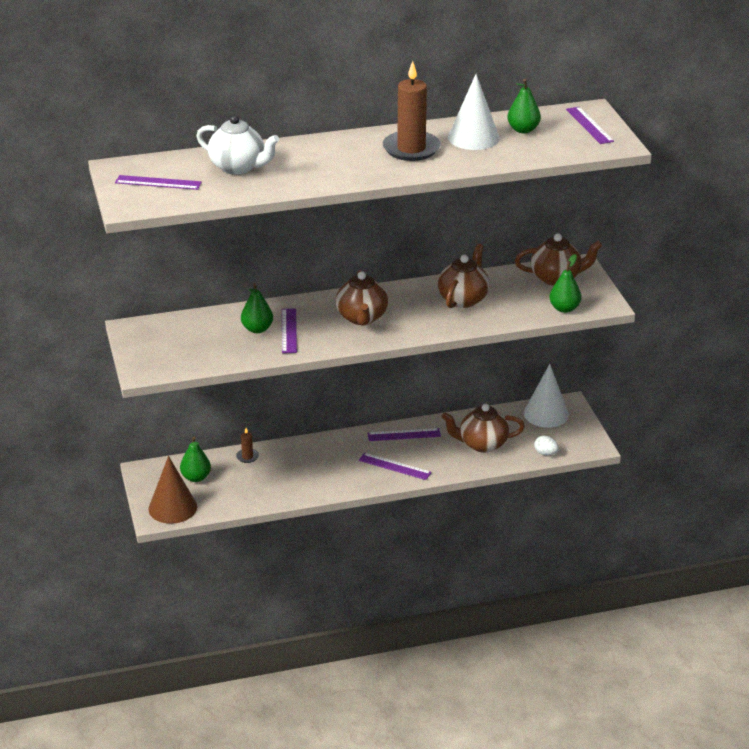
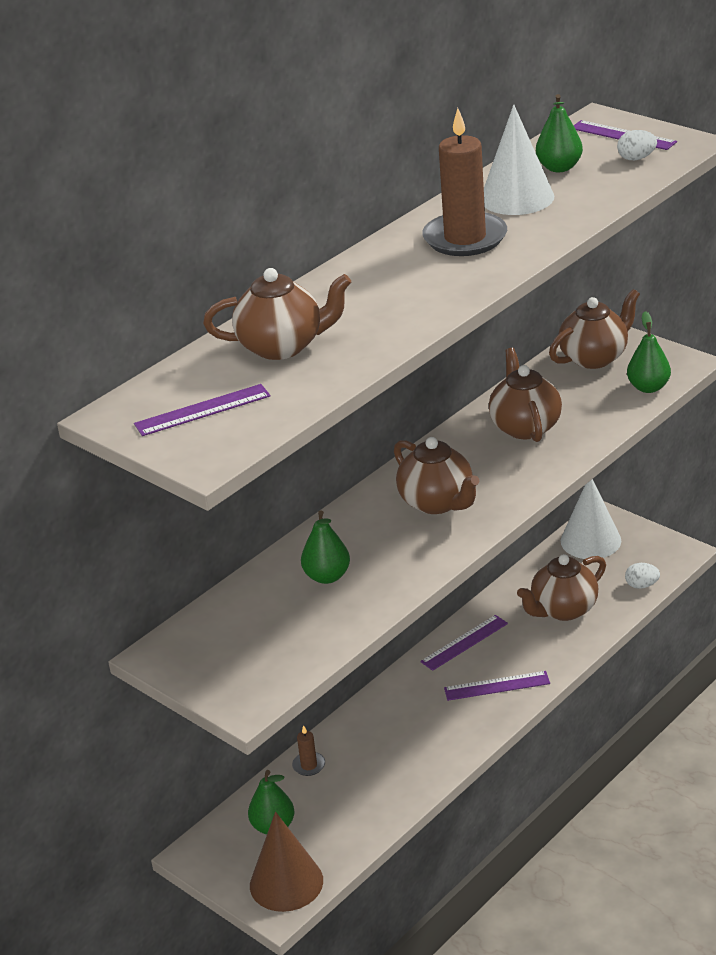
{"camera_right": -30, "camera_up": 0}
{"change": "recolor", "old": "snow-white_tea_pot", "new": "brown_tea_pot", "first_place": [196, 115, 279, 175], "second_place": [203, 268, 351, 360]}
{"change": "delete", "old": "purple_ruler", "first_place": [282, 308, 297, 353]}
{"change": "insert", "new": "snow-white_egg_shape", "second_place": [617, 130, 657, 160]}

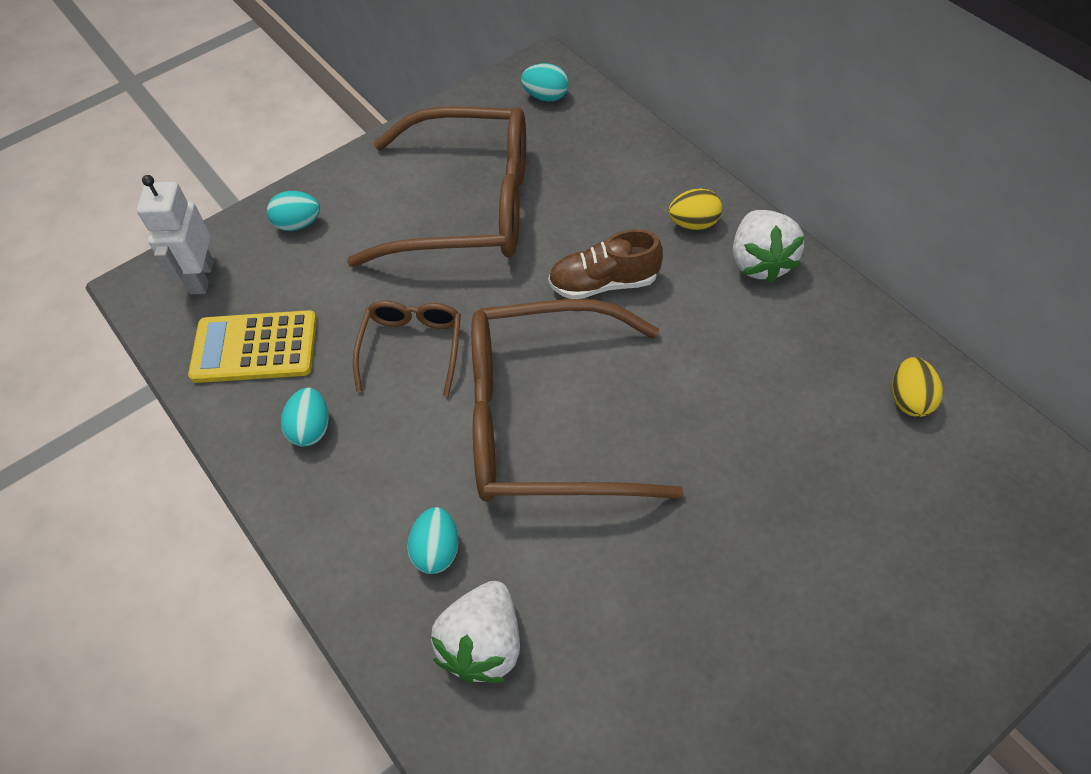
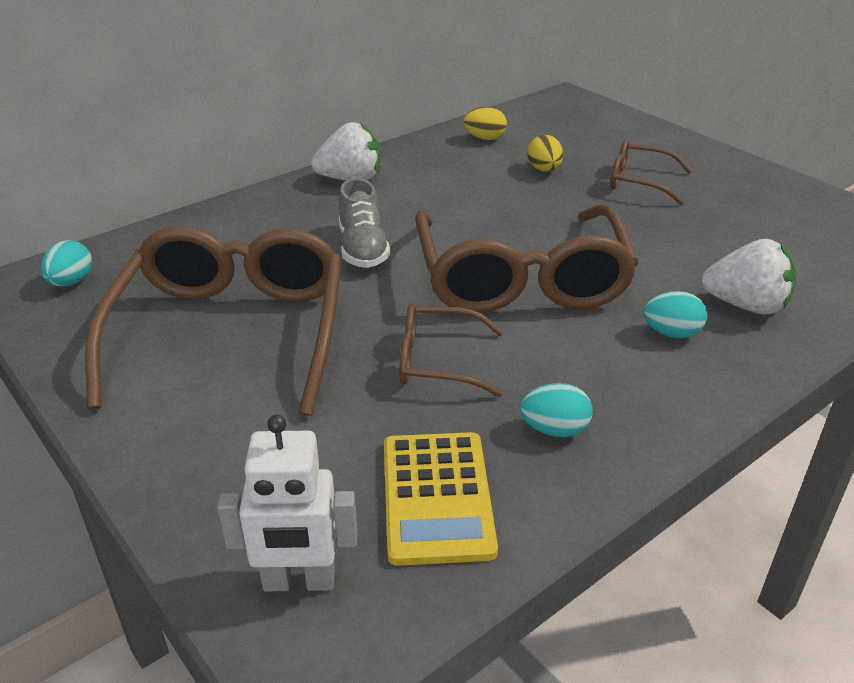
{"camera_right": -95, "camera_up": -20}
{"change": "move", "old": "yellow_egg_shape", "first_place": [668, 189, 722, 230], "second_place": [527, 135, 563, 172]}
{"change": "delete", "old": "turquoise_egg_shape", "first_place": [267, 191, 320, 231]}
{"change": "recolor", "old": "brown_sneaker", "new": "grey_sneaker", "first_place": [548, 229, 663, 299], "second_place": [339, 178, 390, 268]}
{"change": "insert", "new": "brown_glasses", "second_place": [610, 139, 693, 205]}

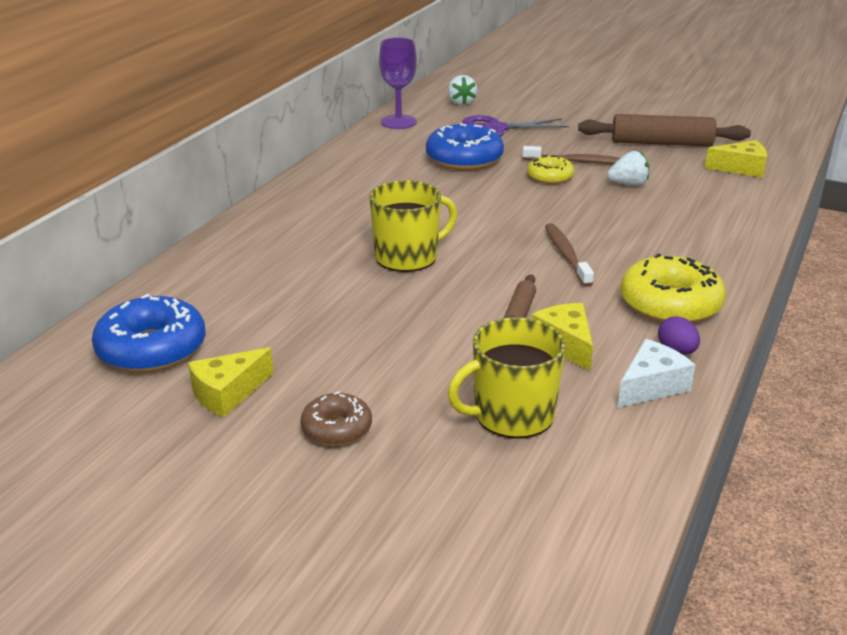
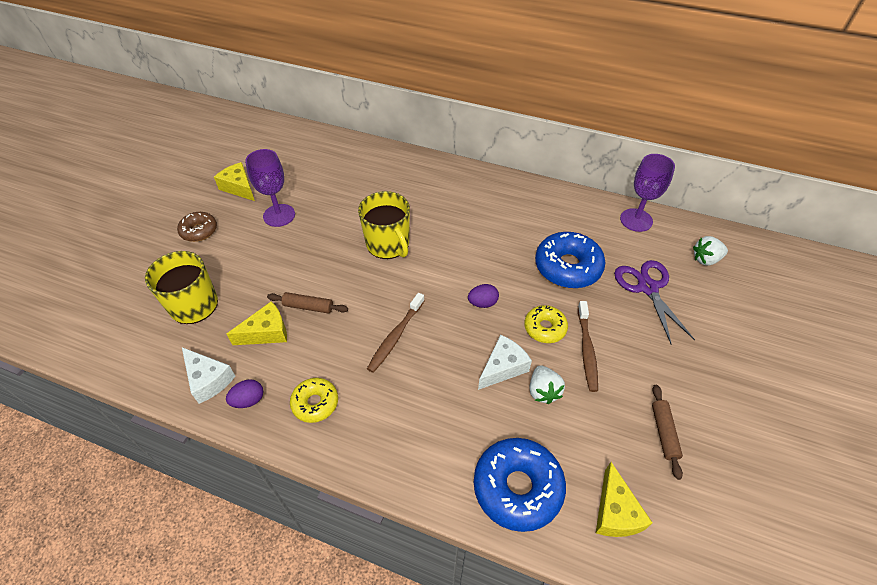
{"camera_right": 85, "camera_up": 20}
{"change": "resize", "old": "brown_rolling_pin", "first_place": [578, 114, 751, 146], "second_place": [652, 385, 683, 480], "factor": 0.52}
{"change": "rotate", "old": "brown_dental_brush", "first_place": [545, 223, 594, 287], "second_place": [367, 293, 424, 373], "degrees": 135}
{"change": "resize", "old": "yellow_donut", "first_place": [620, 253, 726, 323], "second_place": [290, 378, 338, 423], "factor": 0.58}
{"change": "move", "old": "blue_donut", "first_place": [92, 294, 206, 373], "second_place": [474, 438, 566, 532]}
{"change": "insert", "new": "purple_goblet", "second_place": [245, 149, 295, 227]}
{"change": "insert", "new": "purple_egg_shape", "second_place": [468, 284, 499, 308]}
{"change": "insert", "new": "snow-white_piece_of_cheese", "second_place": [478, 335, 532, 390]}

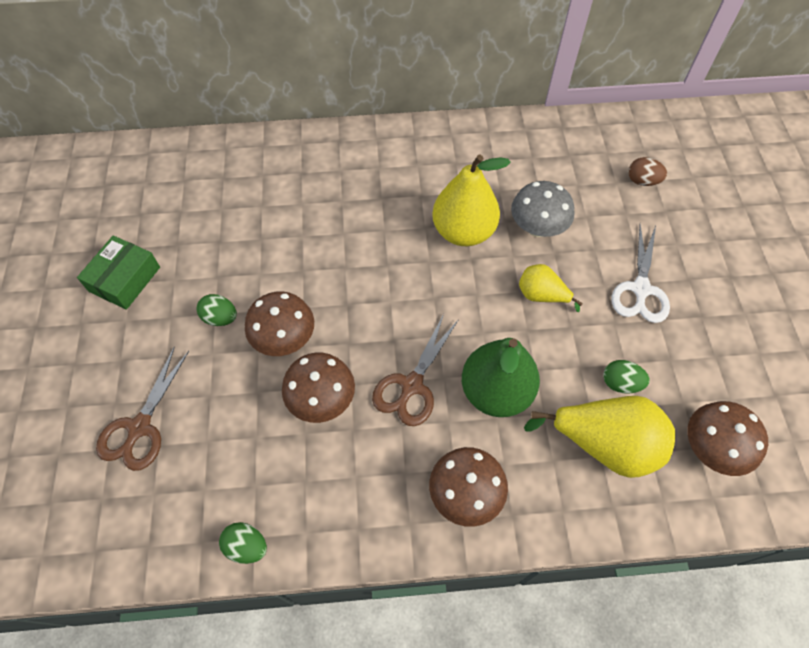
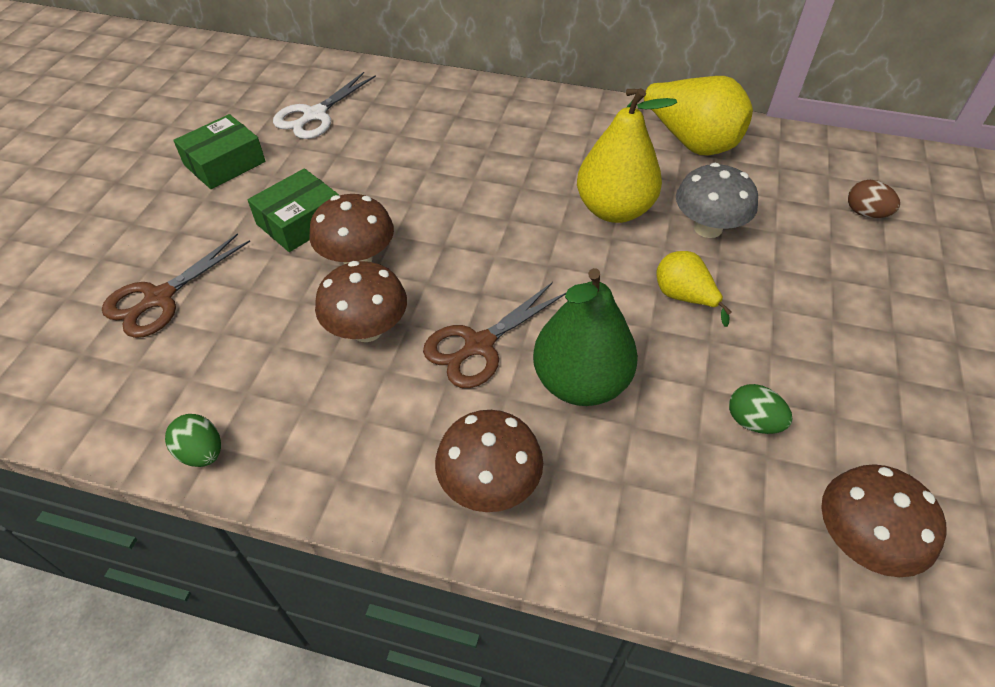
{"camera_right": 20, "camera_up": -10}
{"change": "move", "old": "snow-white_shears", "first_place": [611, 225, 670, 323], "second_place": [273, 72, 376, 139]}
{"change": "replace", "old": "leaf-green_egg_shape", "new": "leaf-green_box", "first_place": [196, 294, 237, 326], "second_place": [248, 168, 339, 252]}
{"change": "move", "old": "yellow_pear", "first_place": [524, 396, 675, 478], "second_place": [626, 76, 753, 155]}

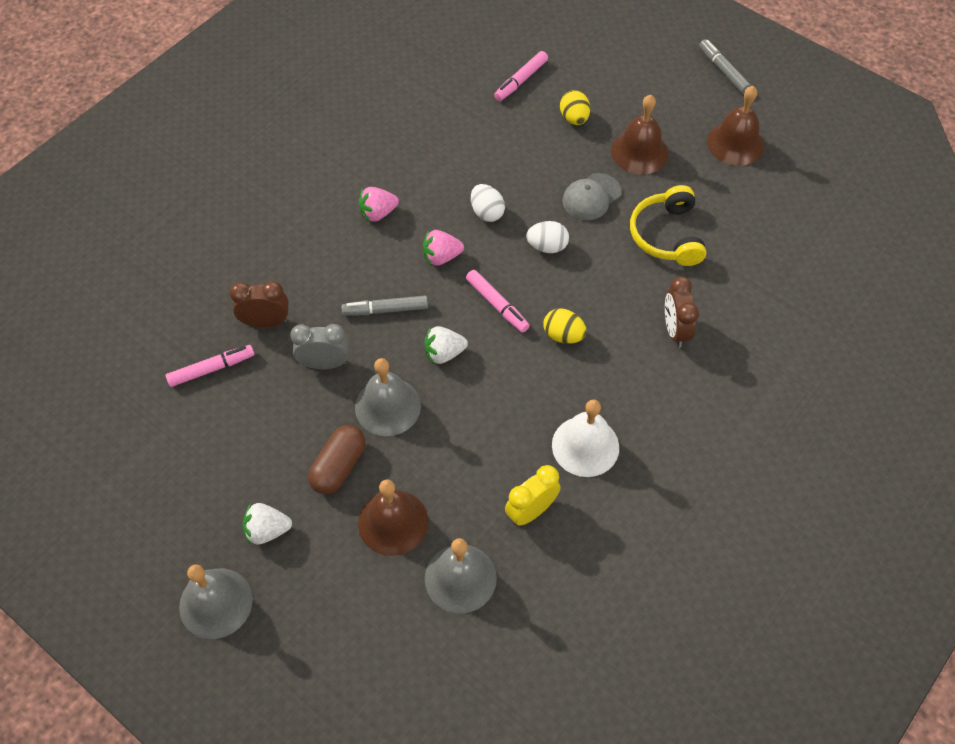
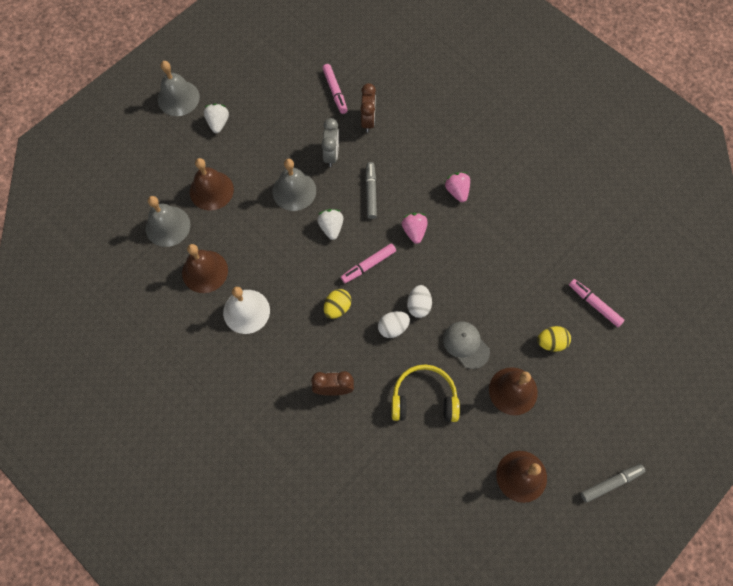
{"camera_right": 95, "camera_up": 10}
{"change": "move", "old": "snow-white_egg_shape", "first_place": [471, 184, 505, 222], "second_place": [378, 311, 410, 338]}
{"change": "delete", "old": "brown_pill_shape", "first_place": [308, 425, 365, 494]}
{"change": "replace", "old": "yellow_bedside_clock", "new": "brown_bell", "first_place": [505, 465, 561, 526], "second_place": [182, 244, 228, 293]}

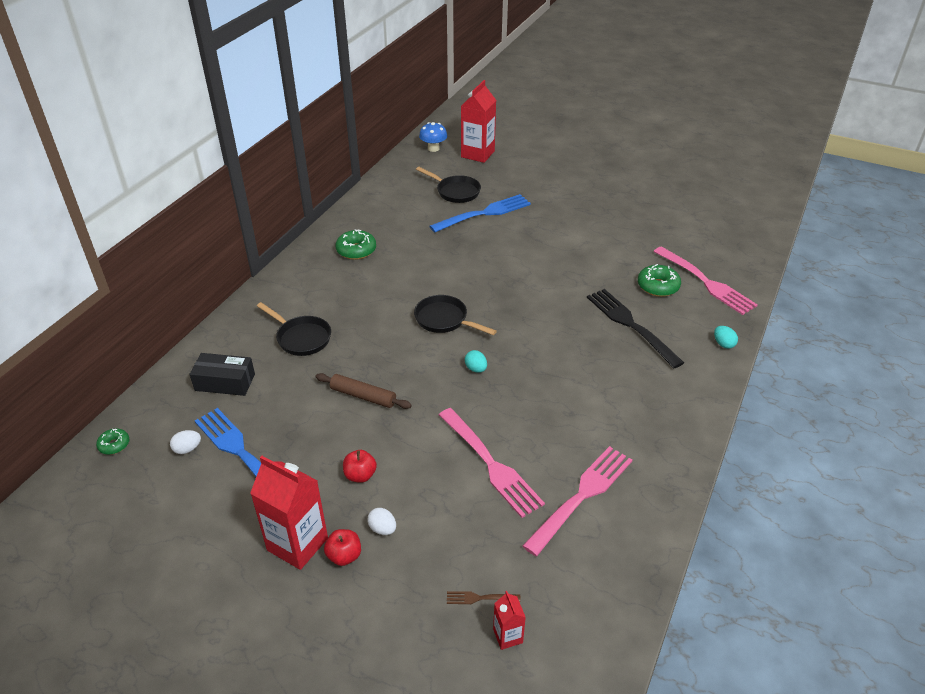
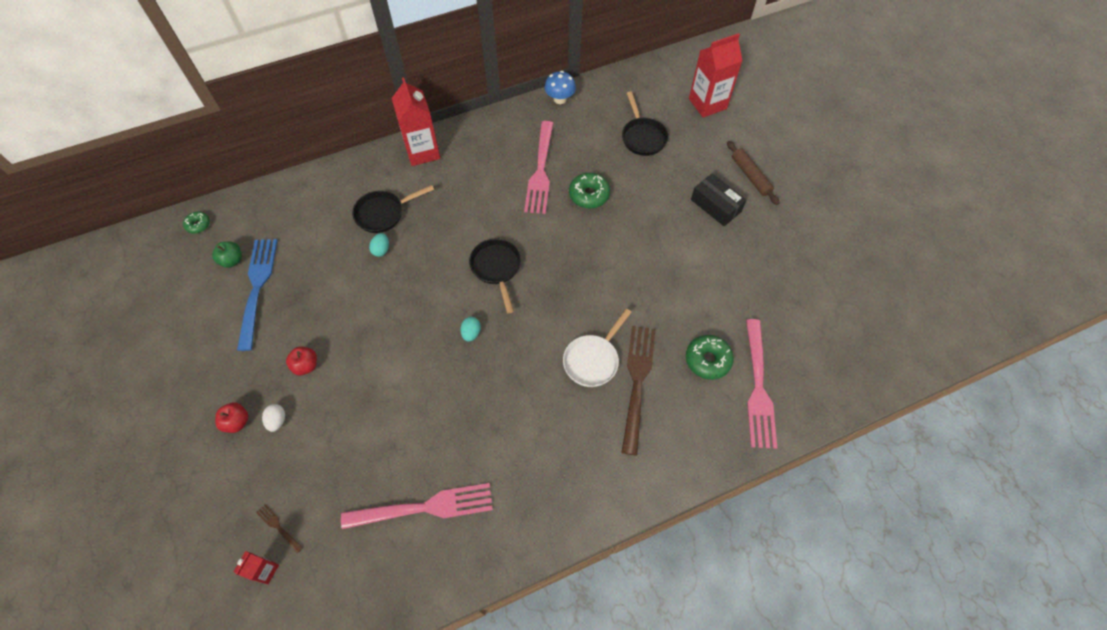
{"camera_right": 40, "camera_up": 20}
{"change": "move", "old": "blue_fungus", "first_place": [419, 122, 447, 152], "second_place": [545, 71, 576, 104]}
{"change": "delete", "old": "blue_dinner_fork", "first_place": [429, 194, 531, 232]}
{"change": "move", "old": "leaf-green_donut", "first_place": [336, 229, 376, 260], "second_place": [569, 173, 610, 209]}
{"change": "recolor", "old": "ebony_dinner_fork", "new": "brown_dinner_fork", "first_place": [587, 289, 684, 368], "second_place": [621, 326, 656, 456]}
{"change": "rotate", "old": "ebony_frying_pan", "first_place": [257, 302, 331, 356], "second_place": [352, 185, 434, 233], "degrees": 75}
{"change": "move", "old": "turquoise_egg_shape", "first_place": [714, 326, 738, 349], "second_place": [369, 233, 389, 257]}
{"change": "move", "old": "ebony_box", "first_place": [189, 353, 255, 396], "second_place": [691, 173, 746, 226]}
{"change": "move", "old": "brown_rolling_pin", "first_place": [316, 373, 412, 409], "second_place": [727, 141, 779, 205]}
{"change": "move", "old": "rosy_dinner_fork", "first_place": [439, 408, 545, 518], "second_place": [524, 121, 553, 214]}
{"change": "replace", "old": "snow-white_egg_shape", "new": "leaf-green_apple", "first_place": [170, 430, 201, 454], "second_place": [212, 241, 242, 268]}
{"change": "move", "old": "crimson_carton", "first_place": [250, 456, 328, 570], "second_place": [392, 77, 440, 166]}
{"change": "insert", "new": "snow-white_frying_pan", "second_place": [563, 308, 632, 387]}

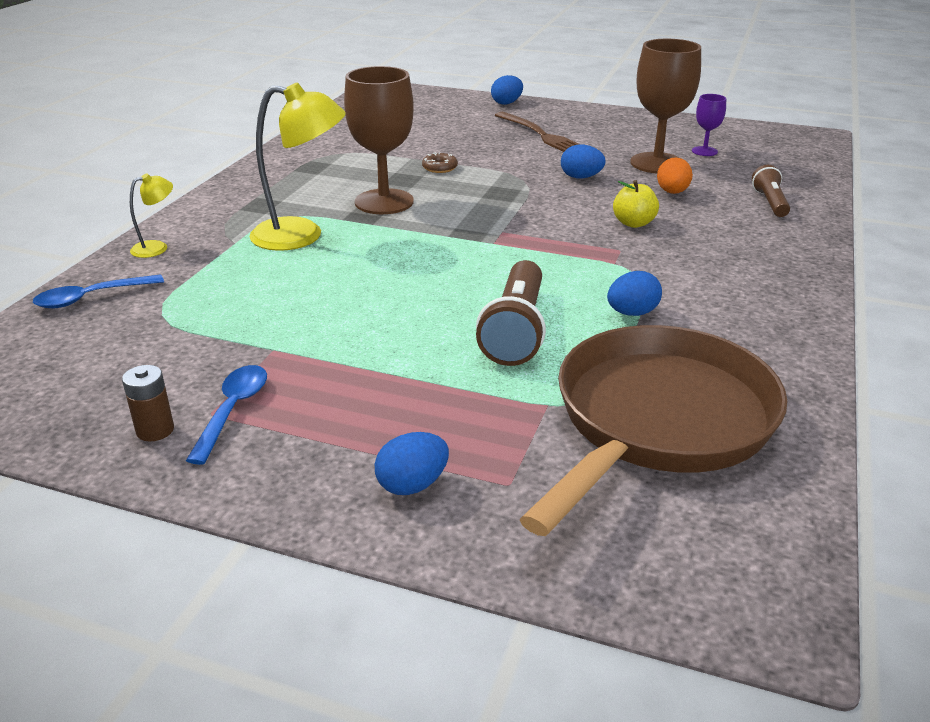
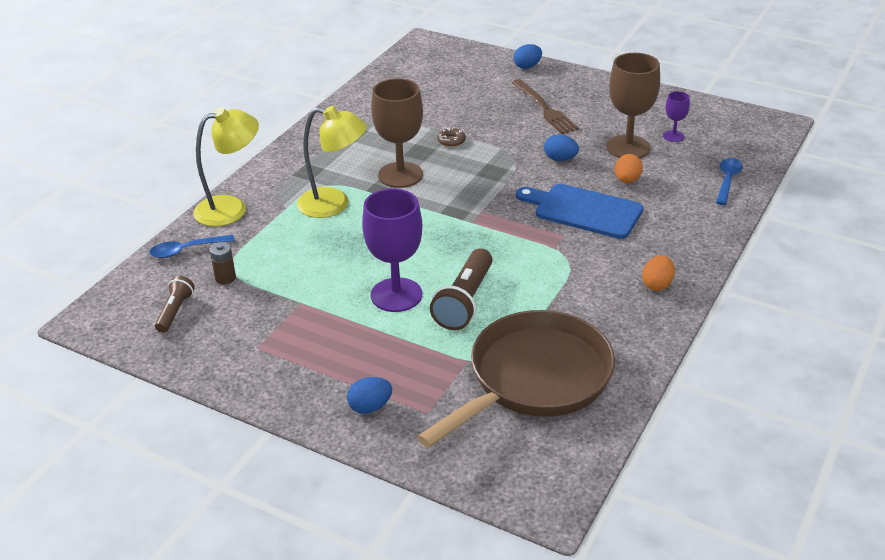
{"camera_right": 10, "camera_up": 5}
{"change": "move", "old": "brown_torch", "first_place": [752, 165, 790, 217], "second_place": [155, 276, 195, 333]}
{"change": "resize", "old": "yellow_desk_lamp", "first_place": [130, 173, 173, 258], "second_place": [193, 108, 259, 226], "factor": 2.03}
{"change": "replace", "old": "yellow_apple", "new": "blue_bread_board", "first_place": [613, 180, 659, 228], "second_place": [516, 184, 643, 239]}
{"change": "delete", "old": "blue_egg_shape", "first_place": [607, 271, 662, 316]}
{"change": "move", "old": "brown_battery", "first_place": [122, 365, 174, 441], "second_place": [210, 242, 236, 284]}
{"change": "move", "old": "blue_tablespoon", "first_place": [186, 365, 267, 465], "second_place": [716, 158, 743, 205]}
{"change": "insert", "new": "purple_goblet", "second_place": [362, 188, 422, 312]}
{"change": "insert", "new": "orange-coloured_egg_shape", "second_place": [642, 255, 675, 291]}

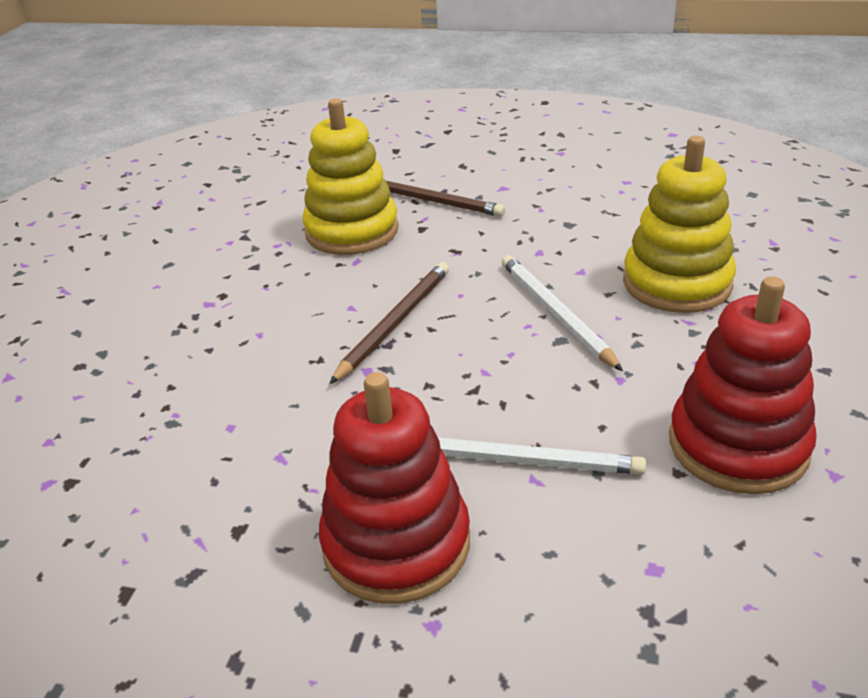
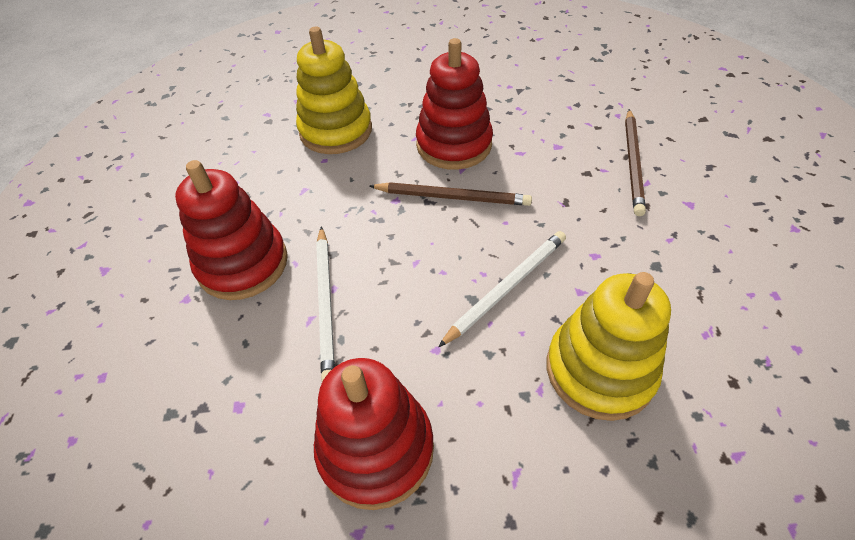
{"camera_right": 70, "camera_up": 15}
{"change": "move", "old": "yellow_stacking_rings", "first_place": [303, 98, 399, 255], "second_place": [296, 26, 372, 154]}
{"change": "insert", "new": "crimson_stacking_rings", "second_place": [416, 38, 493, 170]}

